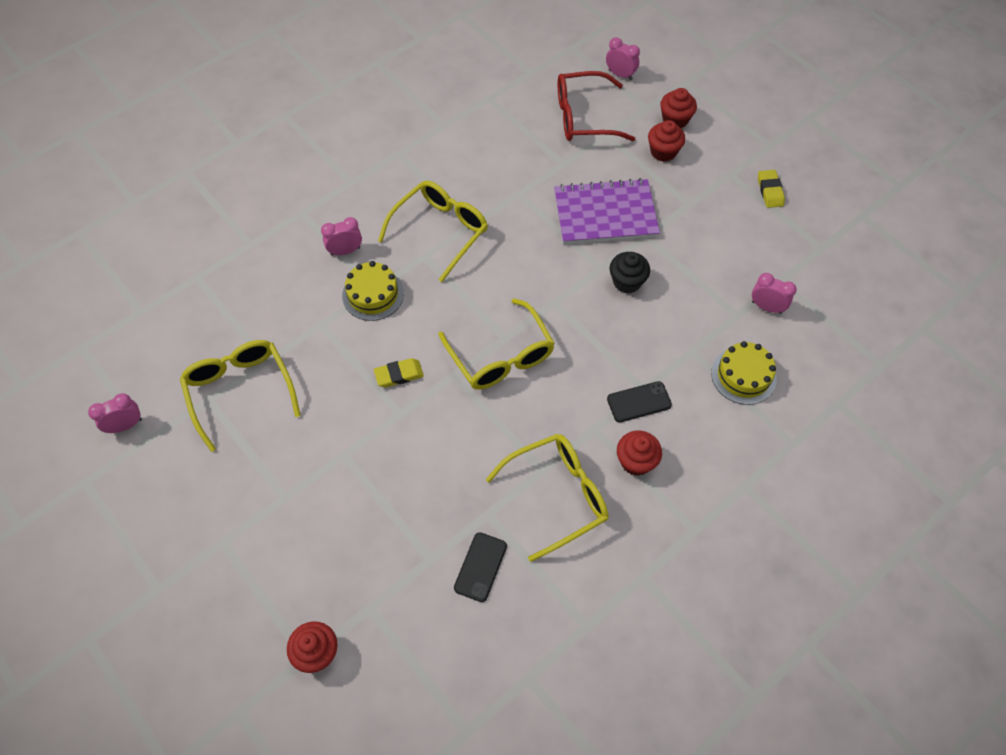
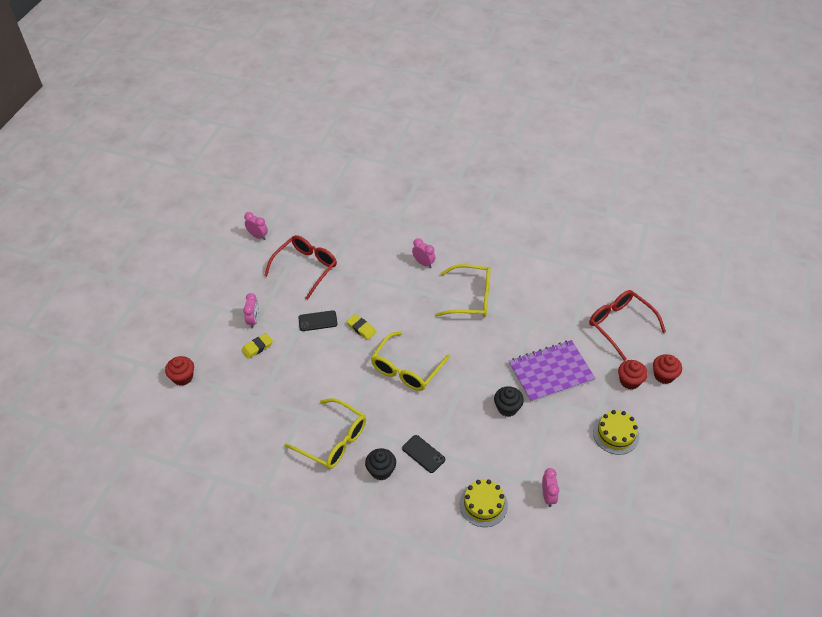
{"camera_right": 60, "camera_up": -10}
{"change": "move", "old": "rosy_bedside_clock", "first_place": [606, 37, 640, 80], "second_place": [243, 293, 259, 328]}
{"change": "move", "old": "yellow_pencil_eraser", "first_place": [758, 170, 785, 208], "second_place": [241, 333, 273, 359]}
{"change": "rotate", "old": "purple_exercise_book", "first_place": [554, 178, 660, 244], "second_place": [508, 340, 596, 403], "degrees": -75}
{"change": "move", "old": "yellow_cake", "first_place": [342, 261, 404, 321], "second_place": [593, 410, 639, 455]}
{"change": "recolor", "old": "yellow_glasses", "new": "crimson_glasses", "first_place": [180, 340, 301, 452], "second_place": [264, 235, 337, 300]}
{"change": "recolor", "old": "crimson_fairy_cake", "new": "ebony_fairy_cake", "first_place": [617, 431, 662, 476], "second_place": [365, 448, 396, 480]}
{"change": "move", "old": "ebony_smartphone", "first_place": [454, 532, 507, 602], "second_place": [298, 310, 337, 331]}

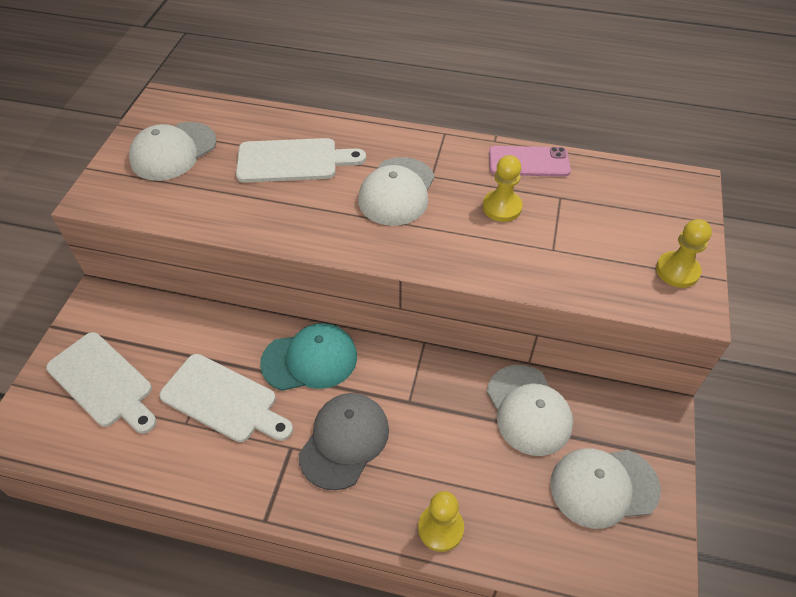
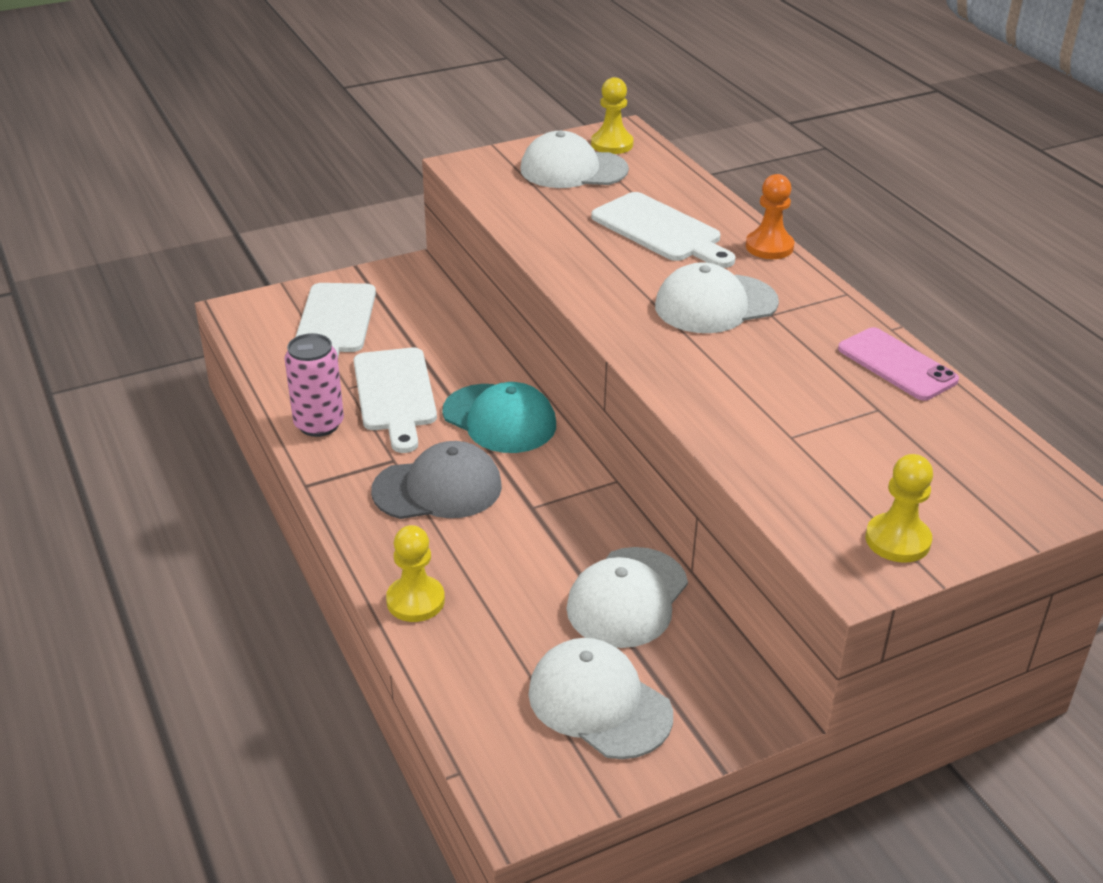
{"camera_right": 50, "camera_up": -15}
{"change": "move", "old": "yellow_game_pawn", "first_place": [483, 155, 523, 222], "second_place": [591, 77, 634, 154]}
{"change": "insert", "new": "orange-coloured_game_pawn", "second_place": [746, 174, 794, 259]}
{"change": "insert", "new": "rosy_can", "second_place": [285, 333, 344, 437]}

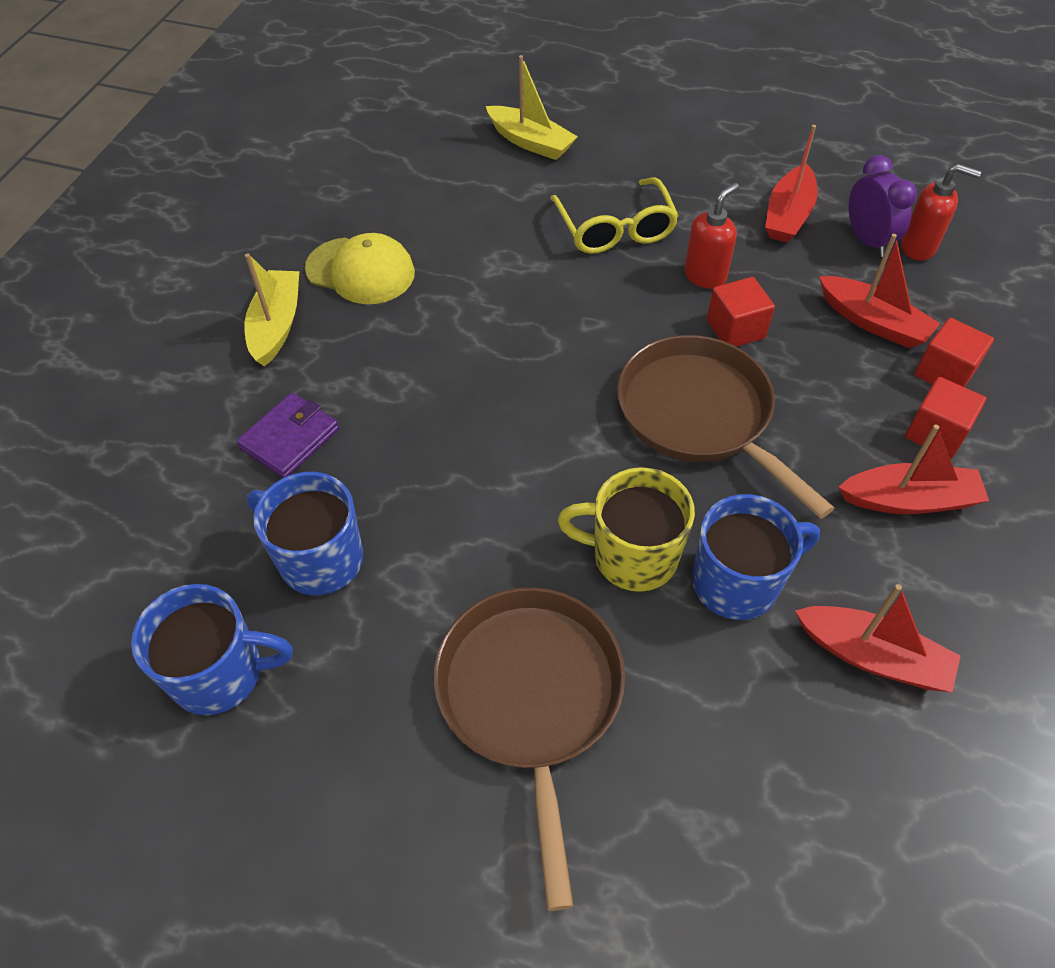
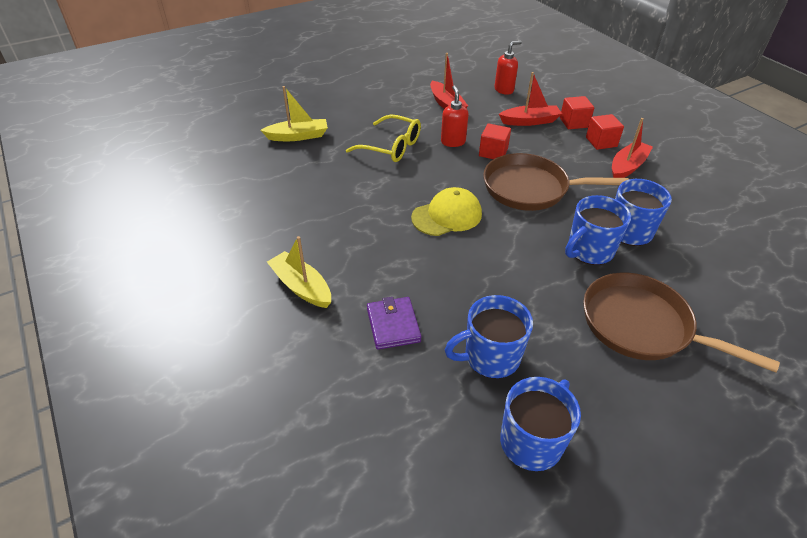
{"camera_right": -50, "camera_up": -10}
{"change": "delete", "old": "purple_bedside_clock", "first_place": [849, 155, 917, 257]}
{"change": "move", "old": "yellow_cap", "first_place": [305, 233, 415, 304], "second_place": [411, 187, 482, 236]}
{"change": "recolor", "old": "yellow_tea_mug", "new": "blue_tea_mug", "first_place": [558, 467, 695, 592], "second_place": [565, 195, 631, 265]}
{"change": "delete", "old": "crimson_boat", "first_place": [795, 584, 961, 692]}

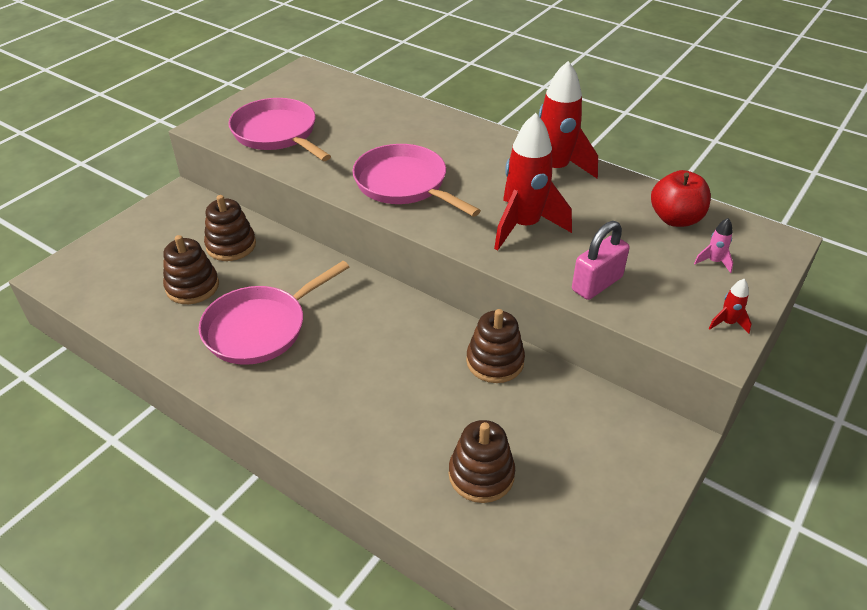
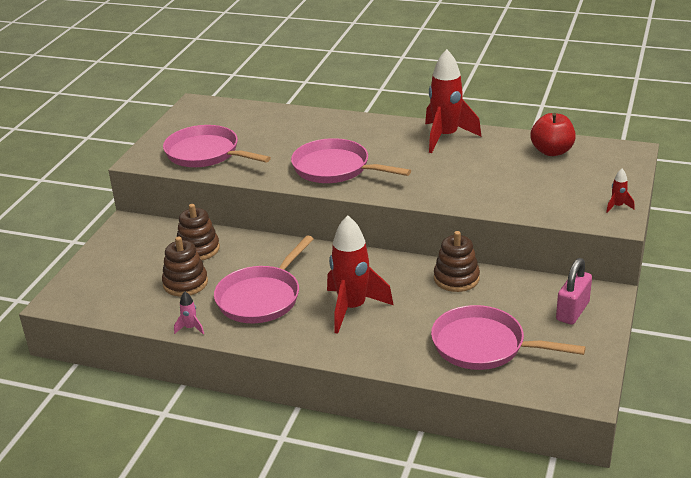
{"camera_right": -15, "camera_up": -10}
{"change": "move", "old": "crimson_toy_rocket", "first_place": [494, 113, 572, 251], "second_place": [327, 215, 394, 334]}
{"change": "move", "old": "rosy_toy_rocket", "first_place": [694, 218, 733, 273], "second_place": [174, 292, 204, 334]}
{"change": "move", "old": "rosy_padlock", "first_place": [572, 221, 629, 300], "second_place": [556, 258, 592, 325]}
{"change": "replace", "old": "brown_stacking_rings", "new": "rosy_frying_pan", "first_place": [449, 420, 515, 503], "second_place": [431, 305, 586, 370]}

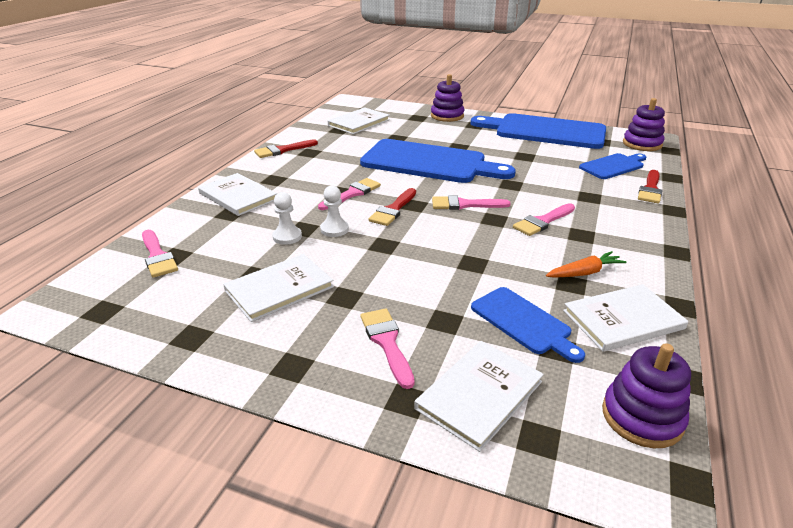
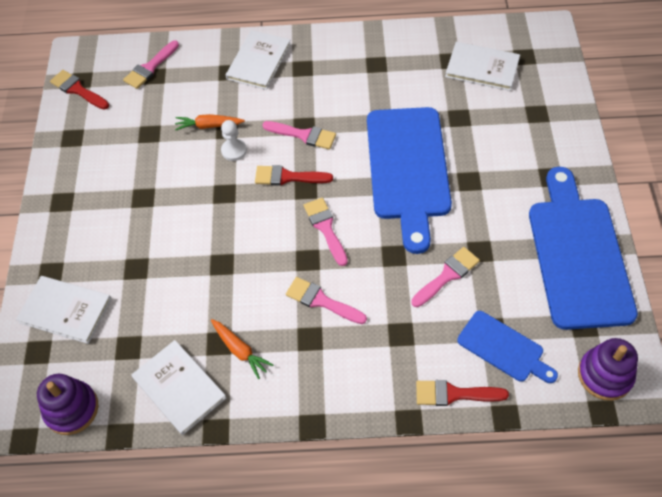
{"camera_right": 70, "camera_up": 25}
{"change": "delete", "old": "purple_stacking_rings", "first_place": [431, 74, 464, 122]}
{"change": "move", "old": "crimson_paint_brush", "first_place": [254, 139, 318, 158], "second_place": [50, 70, 109, 110]}
{"change": "replace", "old": "snow-white_game_pawn", "new": "orange-coloured_root_vegetable", "first_place": [272, 192, 302, 245], "second_place": [175, 114, 245, 131]}
{"change": "delete", "old": "snow-white_hardcover", "first_place": [223, 254, 334, 322]}
{"change": "delete", "old": "blue_bread_board", "first_place": [471, 287, 585, 363]}
{"change": "move", "old": "rosy_paint_brush", "first_place": [360, 308, 415, 389], "second_place": [411, 247, 480, 307]}

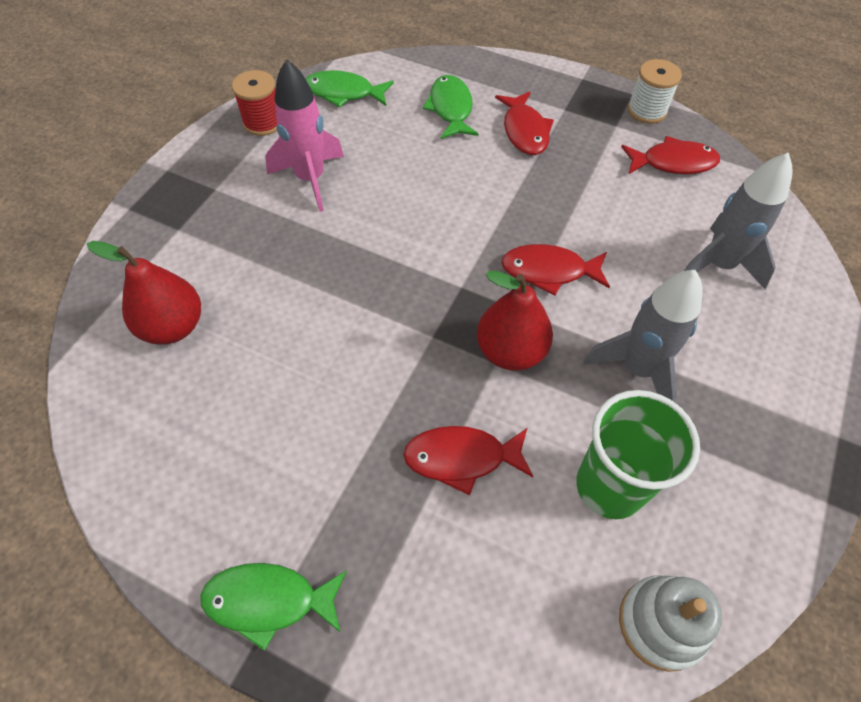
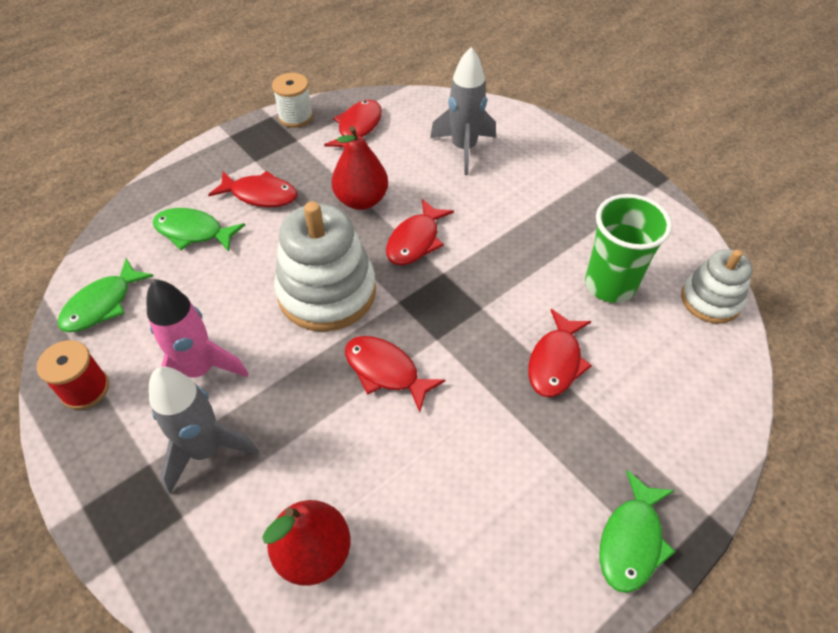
{"camera_right": -65, "camera_up": -5}
{"change": "move", "old": "grey_toy_rocket", "first_place": [583, 270, 703, 402], "second_place": [149, 367, 259, 494]}
{"change": "move", "old": "crimson_pear", "first_place": [477, 271, 553, 371], "second_place": [332, 126, 388, 210]}
{"change": "insert", "new": "snow-white_stacking_rings", "second_place": [274, 201, 376, 332]}
{"change": "insert", "new": "crimson_toy_fish", "second_place": [345, 336, 446, 412]}

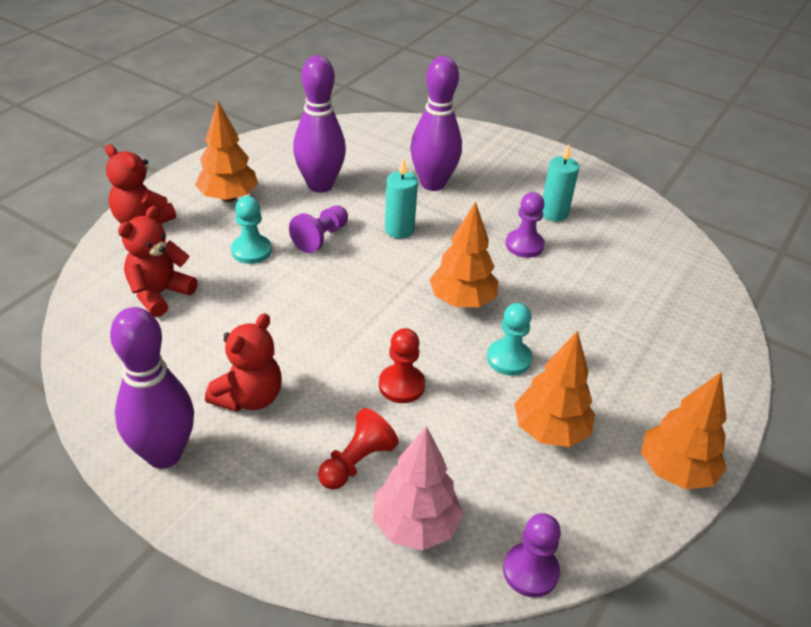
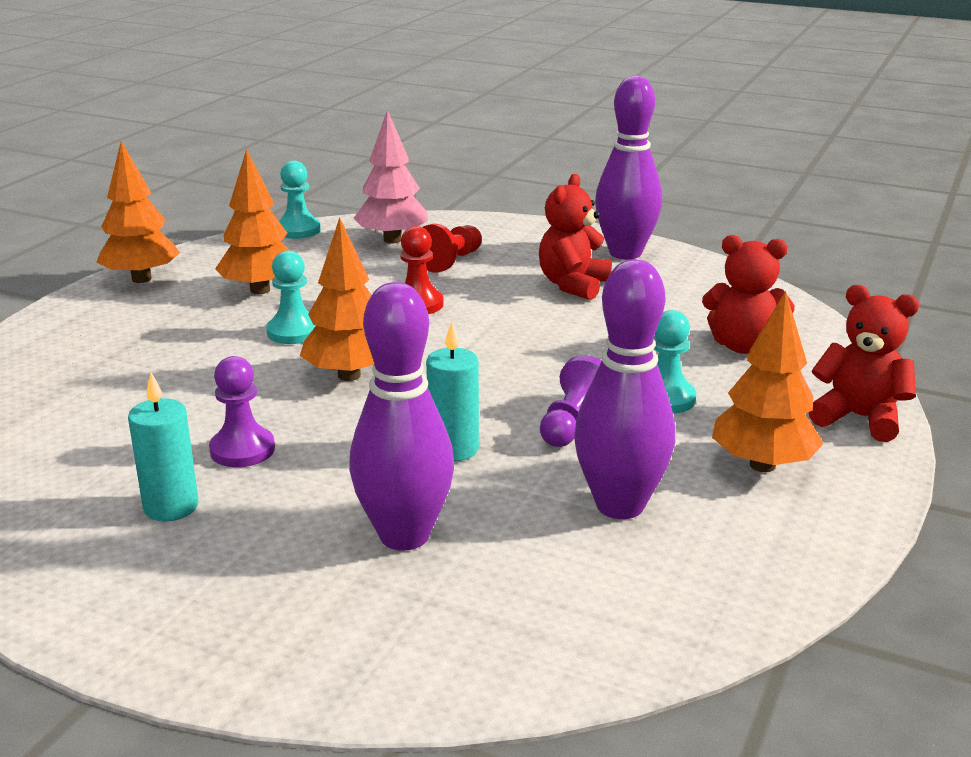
{"camera_right": 175, "camera_up": -15}
{"change": "rotate", "old": "crimson_teddy", "first_place": [118, 206, 198, 317], "second_place": [702, 235, 795, 354], "degrees": 75}
{"change": "recolor", "old": "purple_game_pawn", "new": "turquoise_game_pawn", "first_place": [503, 513, 561, 597], "second_place": [279, 161, 321, 239]}

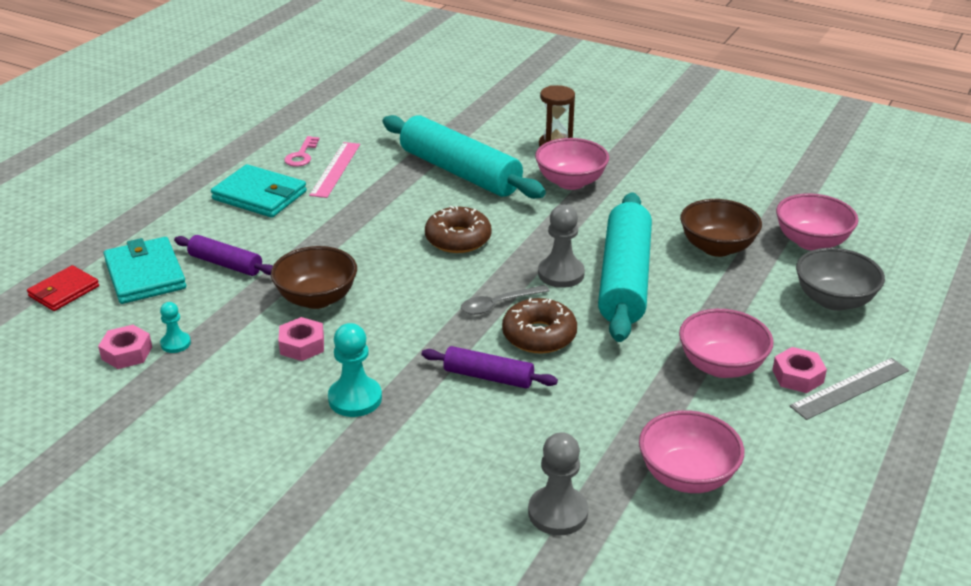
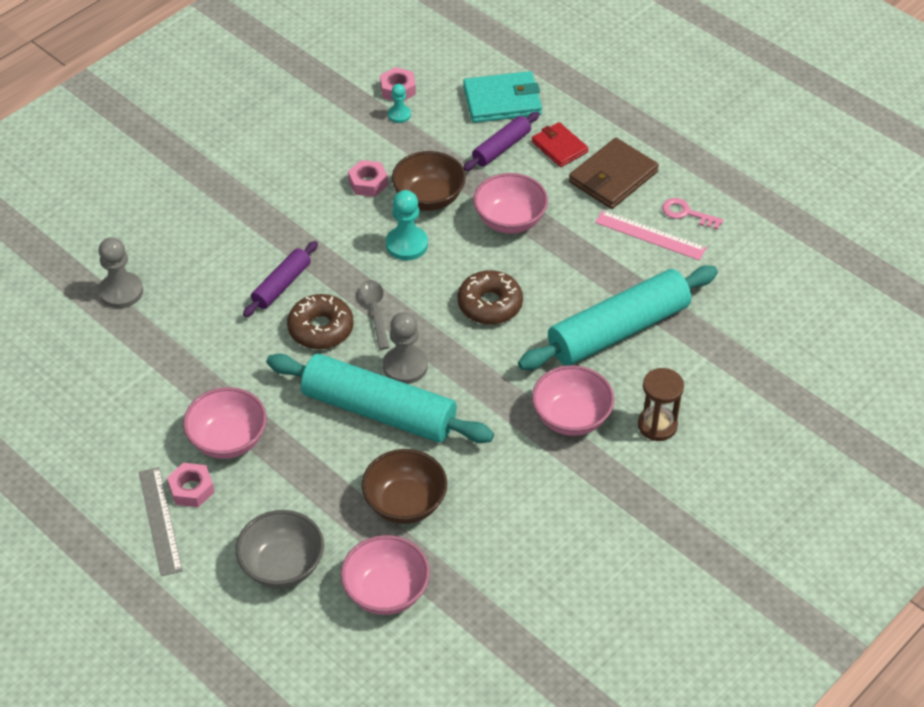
{"camera_right": 105, "camera_up": 15}
{"change": "recolor", "old": "turquoise_wallet", "new": "brown_wallet", "first_place": [211, 164, 307, 218], "second_place": [569, 138, 659, 209]}
{"change": "move", "old": "crimson_wallet", "first_place": [27, 265, 99, 311], "second_place": [532, 122, 588, 167]}
{"change": "move", "old": "turquoise_game_pawn", "first_place": [328, 323, 382, 417], "second_place": [386, 190, 428, 260]}
{"change": "move", "old": "rosy_deep_dish", "first_place": [639, 410, 744, 493], "second_place": [473, 173, 548, 234]}

